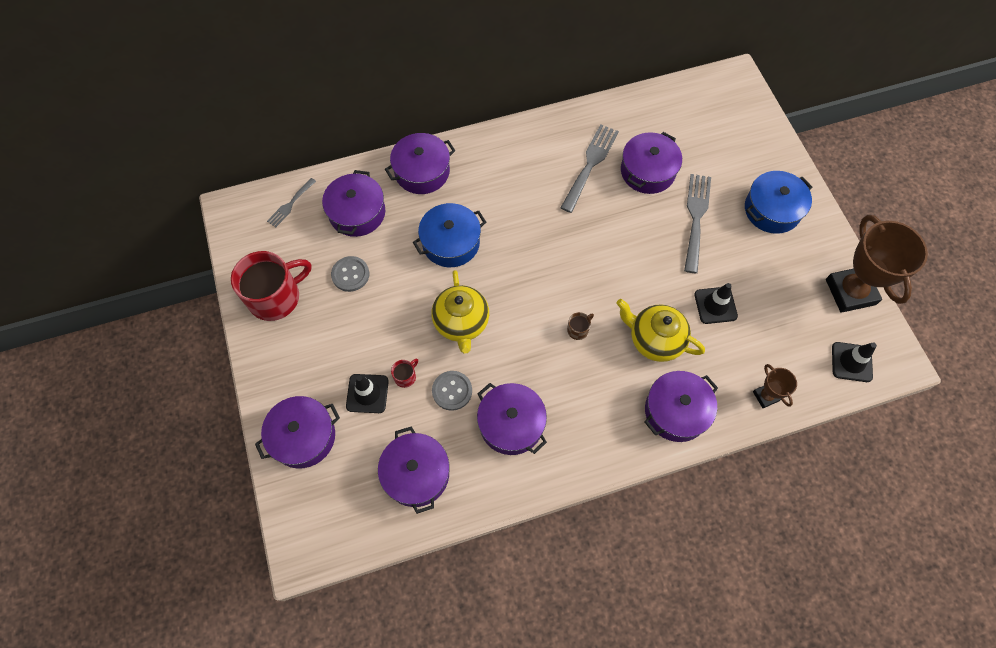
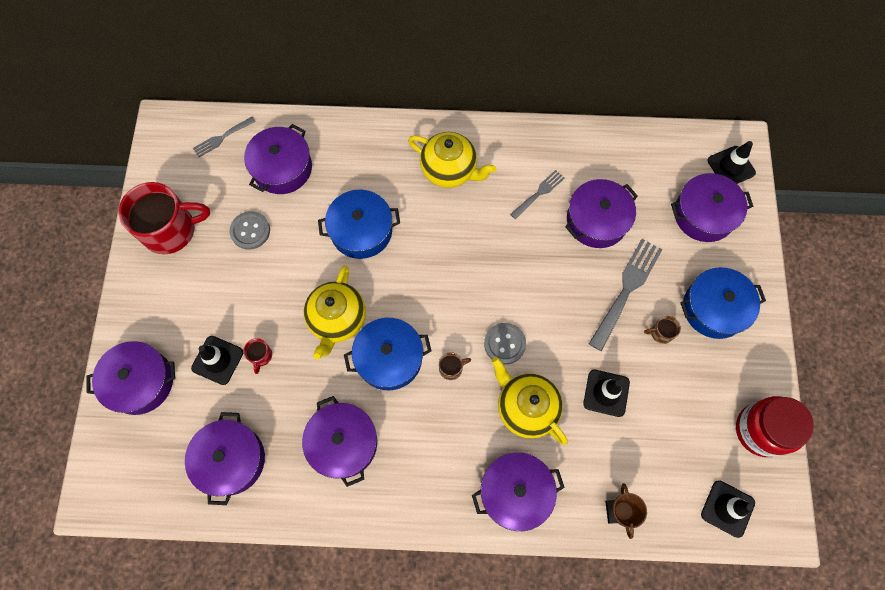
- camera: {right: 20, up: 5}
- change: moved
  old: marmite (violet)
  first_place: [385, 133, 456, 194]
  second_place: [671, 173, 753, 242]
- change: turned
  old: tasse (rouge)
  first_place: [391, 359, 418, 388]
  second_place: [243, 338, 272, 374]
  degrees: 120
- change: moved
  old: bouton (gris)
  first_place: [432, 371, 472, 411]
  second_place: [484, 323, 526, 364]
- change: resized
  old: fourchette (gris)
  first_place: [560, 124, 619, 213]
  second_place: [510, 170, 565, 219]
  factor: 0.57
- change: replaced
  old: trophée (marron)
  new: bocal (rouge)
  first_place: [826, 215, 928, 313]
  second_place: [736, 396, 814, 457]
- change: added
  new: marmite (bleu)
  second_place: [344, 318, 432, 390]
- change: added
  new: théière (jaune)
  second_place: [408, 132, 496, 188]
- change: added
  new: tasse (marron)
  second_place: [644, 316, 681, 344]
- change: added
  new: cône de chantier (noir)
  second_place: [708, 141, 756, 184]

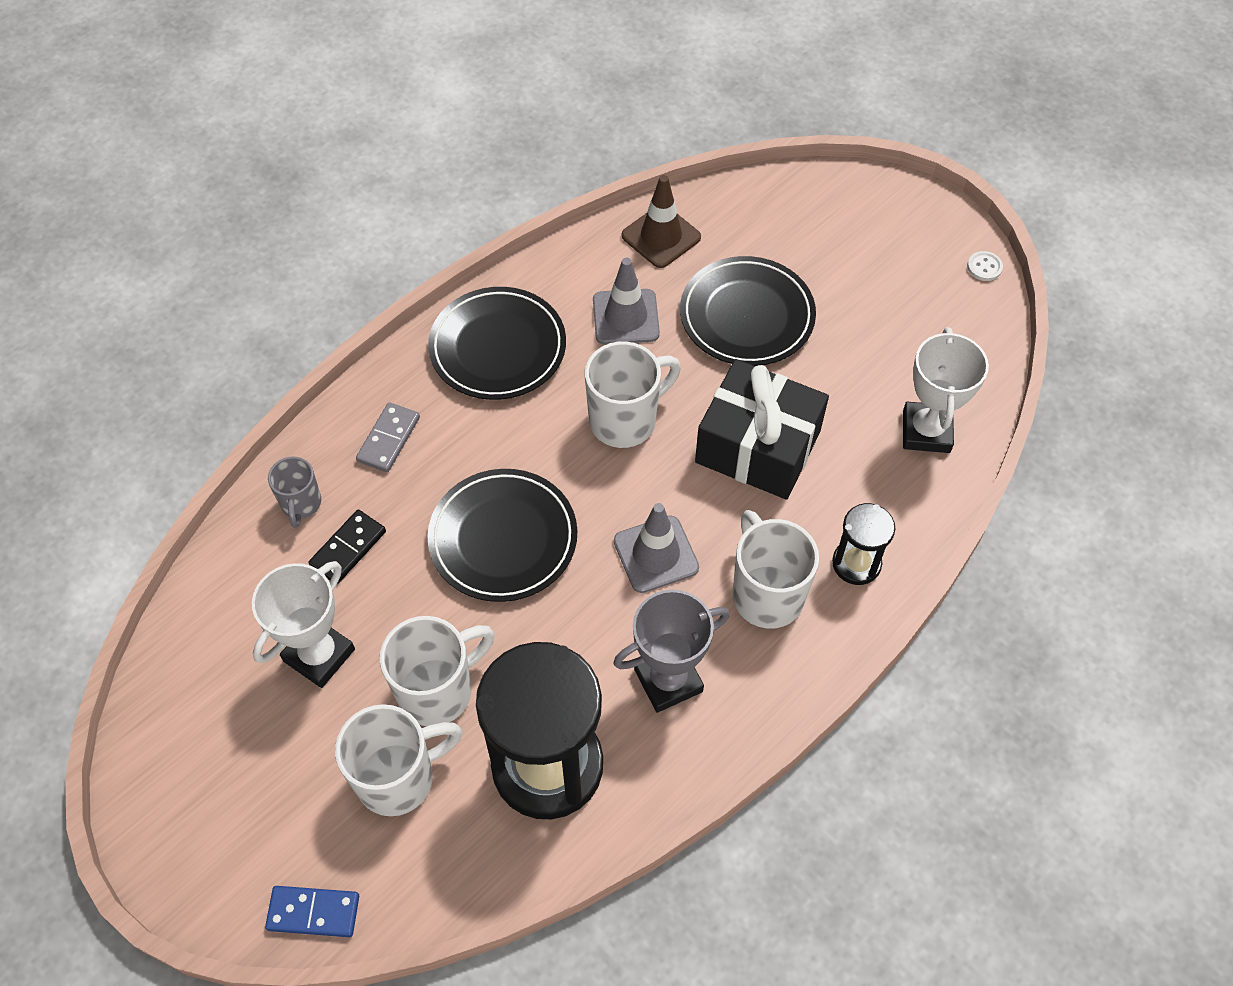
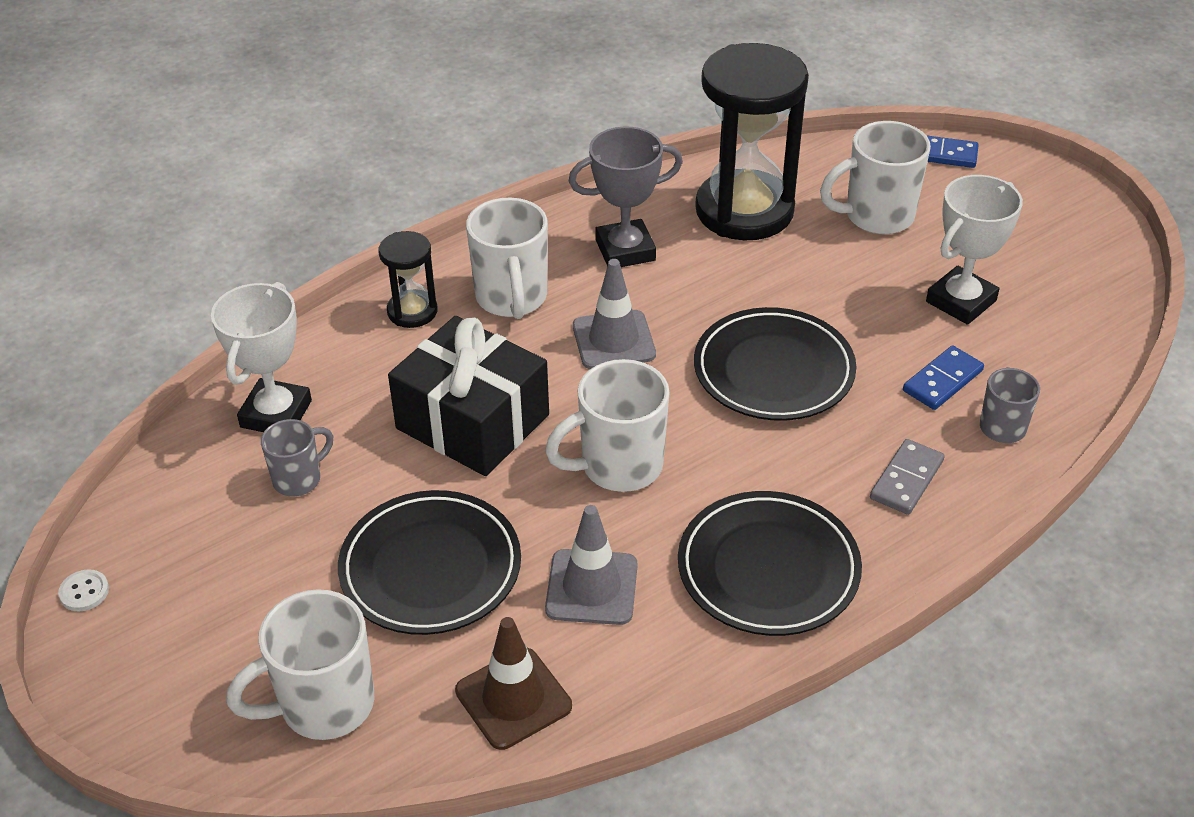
- camera: {right: -170, up: -15}
- change: recoloured
  old: domino (noir)
  new: domino (bleu)
  first_place: [309, 510, 386, 584]
  second_place: [903, 346, 984, 410]
- change: moved
  old: tasse (blanc)
  first_place: [380, 616, 495, 726]
  second_place: [226, 589, 374, 740]
- change: added
  new: tasse (gris)
  second_place: [261, 419, 333, 496]

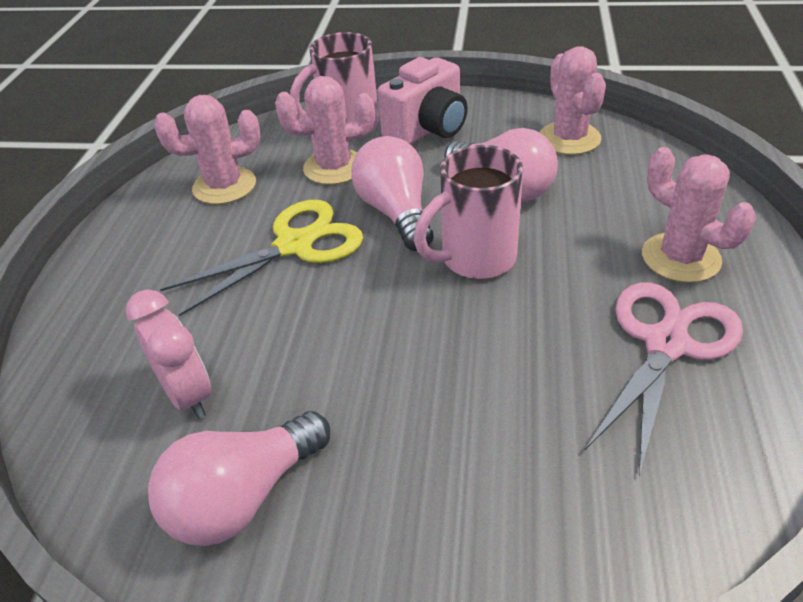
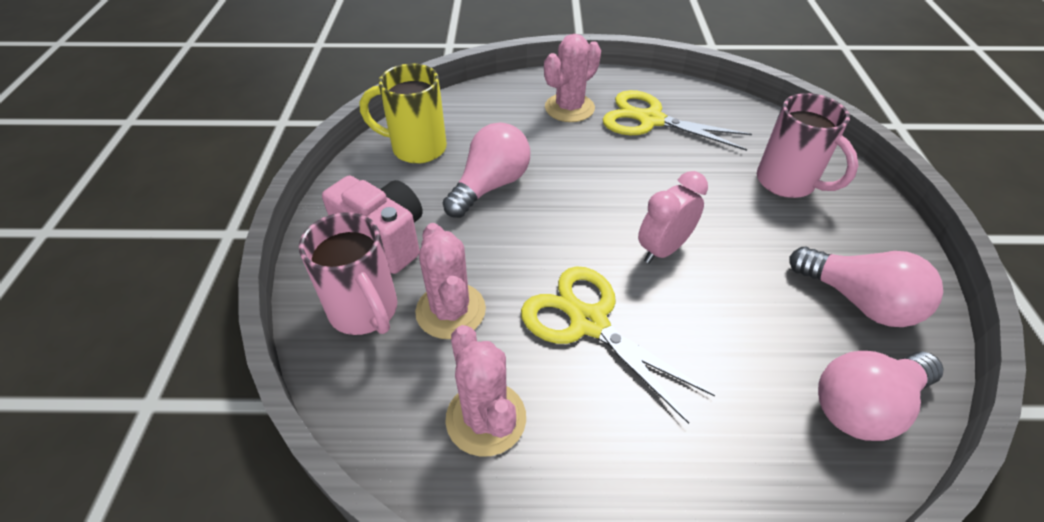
- camera: {right: -100, up: 5}
- change: moved
  old: réveil (rose)
  first_place: [126, 290, 211, 419]
  second_place: [638, 171, 708, 263]
- change: moved
  old: ampoule (rose)
  first_place: [351, 136, 434, 251]
  second_place: [818, 351, 944, 441]
- change: moved
  old: tasse (rose)
  first_place: [414, 145, 523, 279]
  second_place: [757, 93, 859, 198]
- change: replaced
  old: cactus (rose)
  new: tasse (jaune)
  first_place: [539, 46, 606, 155]
  second_place: [360, 64, 447, 164]
- change: recoloured
  old: ciseaux (rose)
  new: ciseaux (jaune)
  first_place: [585, 282, 743, 475]
  second_place: [603, 90, 752, 151]

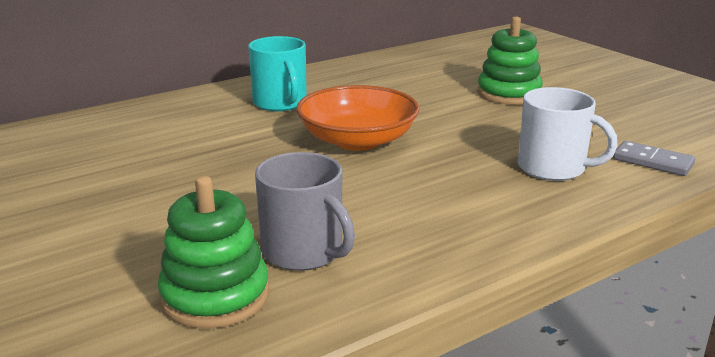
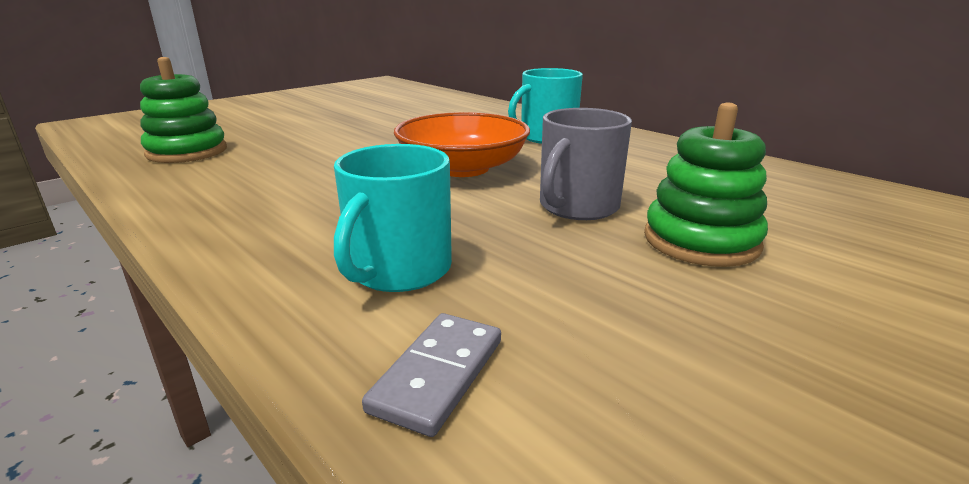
- camera: {right: 80, up: 0}
- change: moved
  old: tasse (gris)
  first_place: [255, 152, 355, 271]
  second_place: [540, 108, 632, 220]
- change: recoloured
  old: tasse (blanc)
  new: tasse (turquoise)
  first_place: [518, 87, 618, 181]
  second_place: [334, 144, 452, 292]

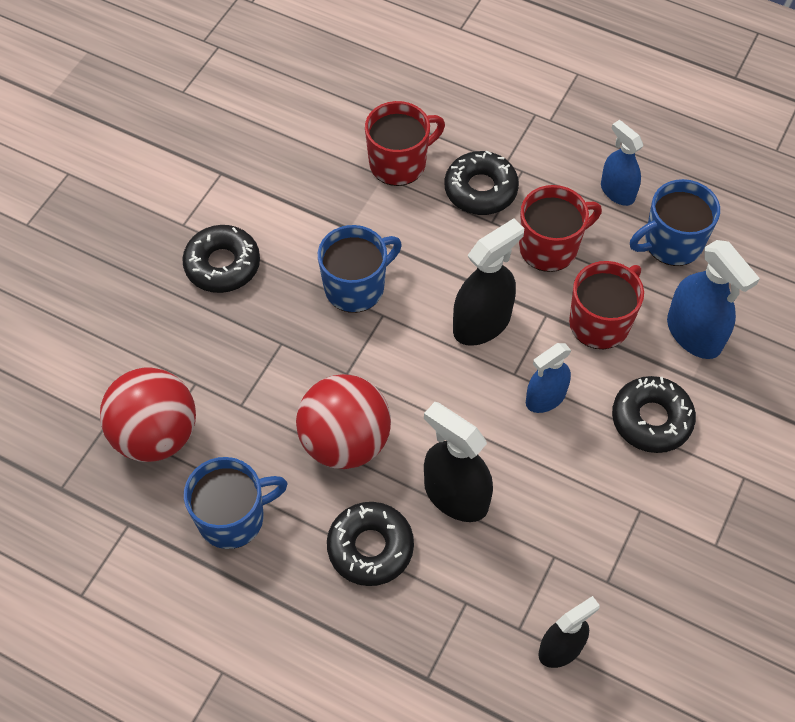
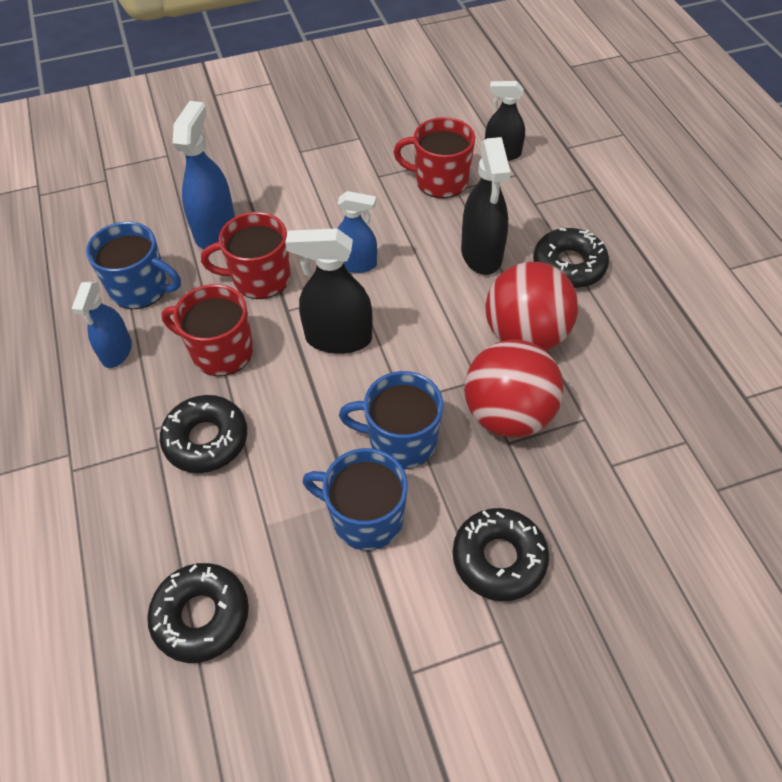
- camera: {right: -135, up: -5}
- change: moved
  old: balle (rouge)
  first_place: [100, 367, 196, 462]
  second_place: [464, 339, 564, 438]
- change: moved
  old: tasse (bleu)
  first_place: [184, 457, 288, 549]
  second_place: [303, 448, 408, 551]
- change: moved
  old: tasse (rouge)
  first_place: [365, 101, 445, 186]
  second_place: [394, 117, 475, 199]
- change: moved
  old: beignet (noir)
  first_place: [612, 376, 696, 453]
  second_place: [147, 563, 249, 663]

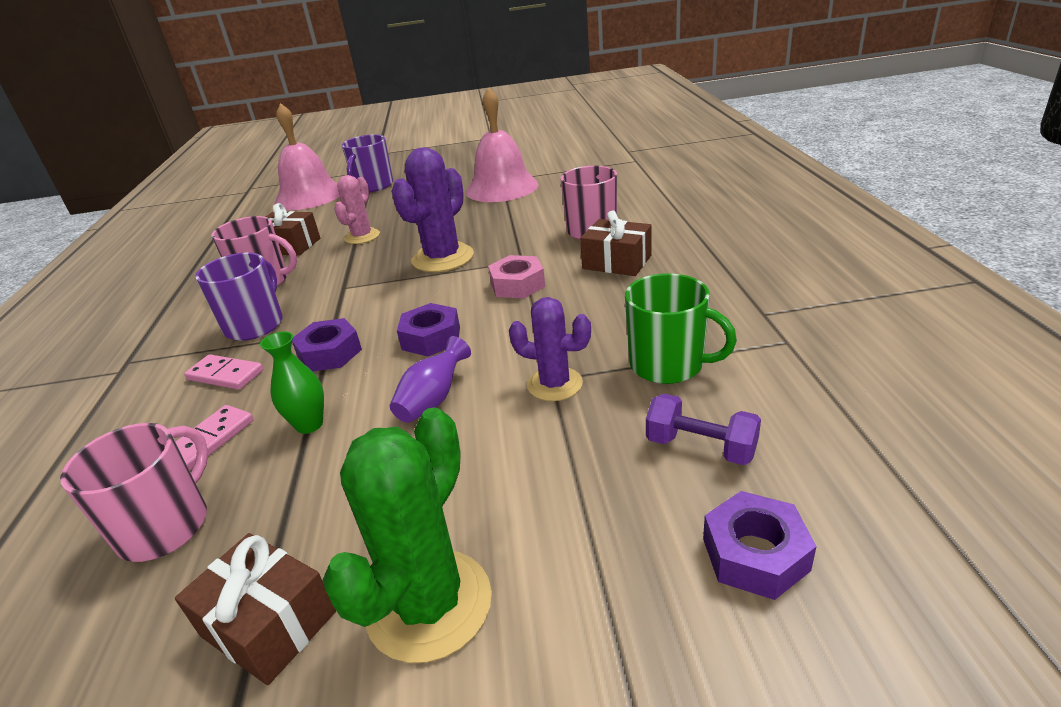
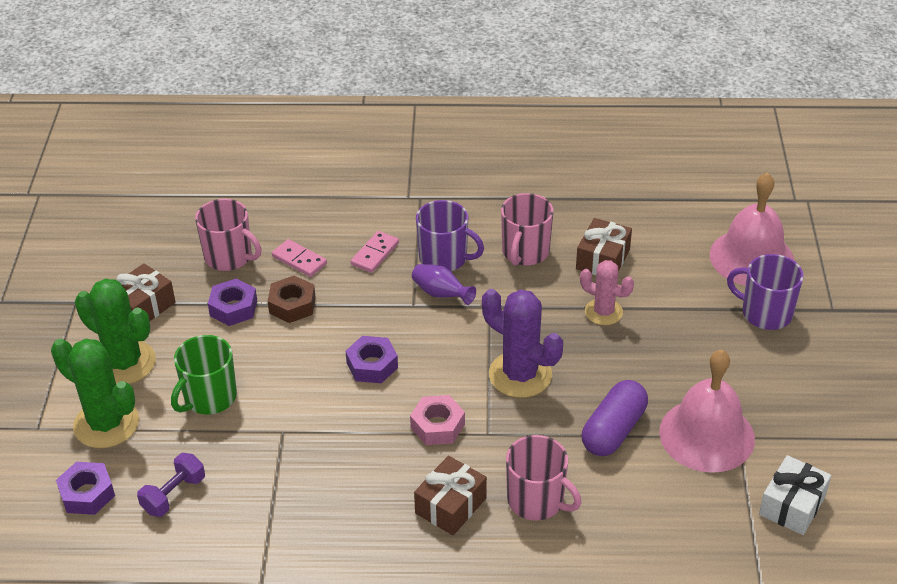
- camera: {right: 95, up: 10}
- change: replaced
  old: vase (vert)
  new: écrou (marron)
  first_place: [260, 331, 324, 434]
  second_place: [268, 276, 316, 323]
- change: moved
  old: écrou (violet)
  first_place: [292, 318, 362, 371]
  second_place: [208, 278, 257, 326]
- change: moved
  old: vase (violet)
  first_place: [390, 336, 471, 423]
  second_place: [412, 264, 476, 305]
- change: removed
  old: cactus (violet)
  first_place: [509, 297, 591, 401]
- change: moved
  old: tasse (vert)
  first_place: [625, 273, 737, 384]
  second_place: [171, 335, 237, 415]
- change: added
  new: cactus (vert)
  second_place: [51, 339, 139, 448]
- change: added
  new: gélule (violet)
  second_place: [582, 380, 648, 456]
- change: added
  new: cadeau (blanc)
  second_place: [759, 455, 831, 535]

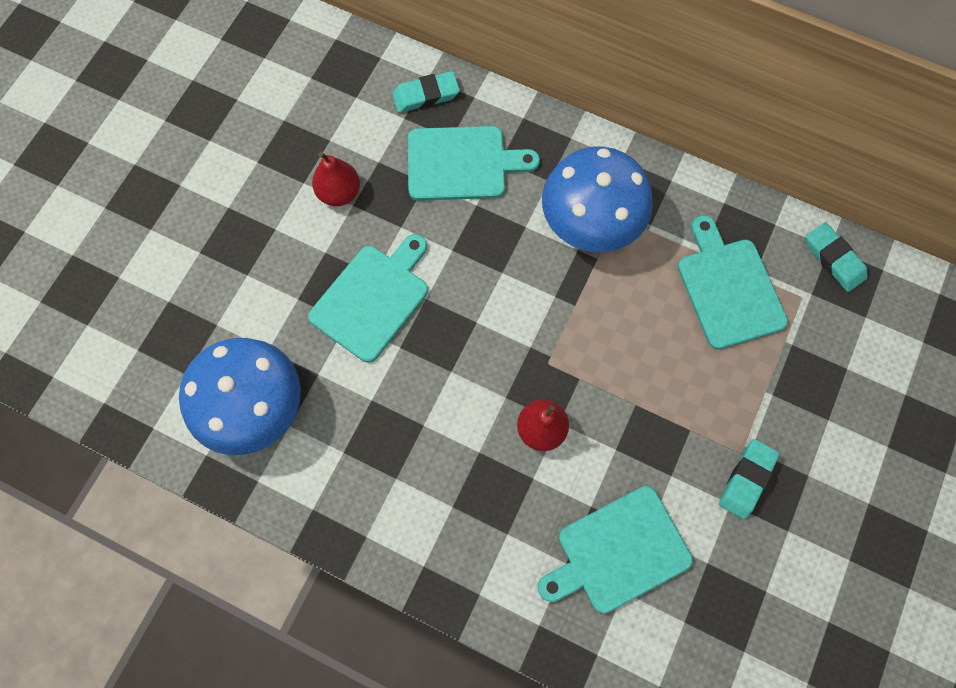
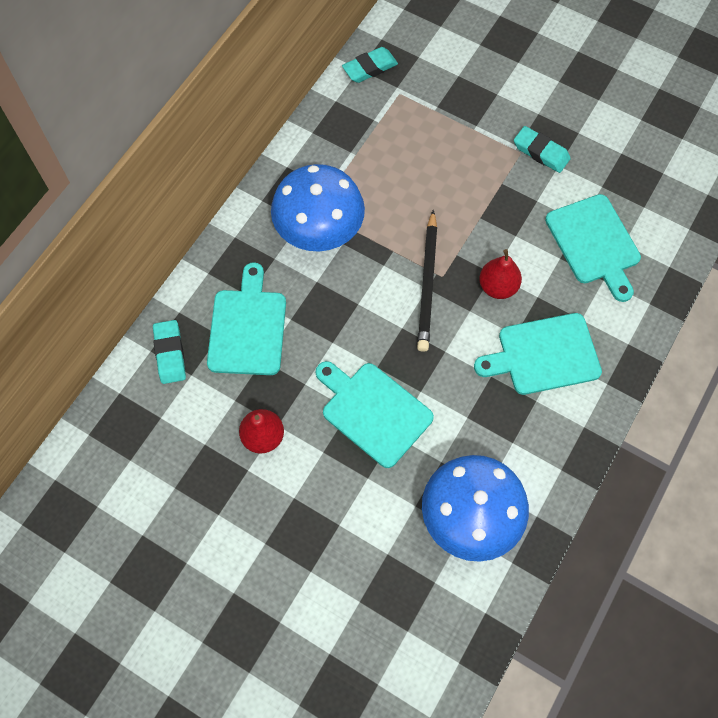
- camera: {right: -85, up: -5}
- change: moved
  old: planche à découper (turquoise)
  first_place: [678, 215, 788, 350]
  second_place: [474, 313, 602, 395]
- change: added
  new: crayon (noir)
  second_place: [417, 210, 437, 352]

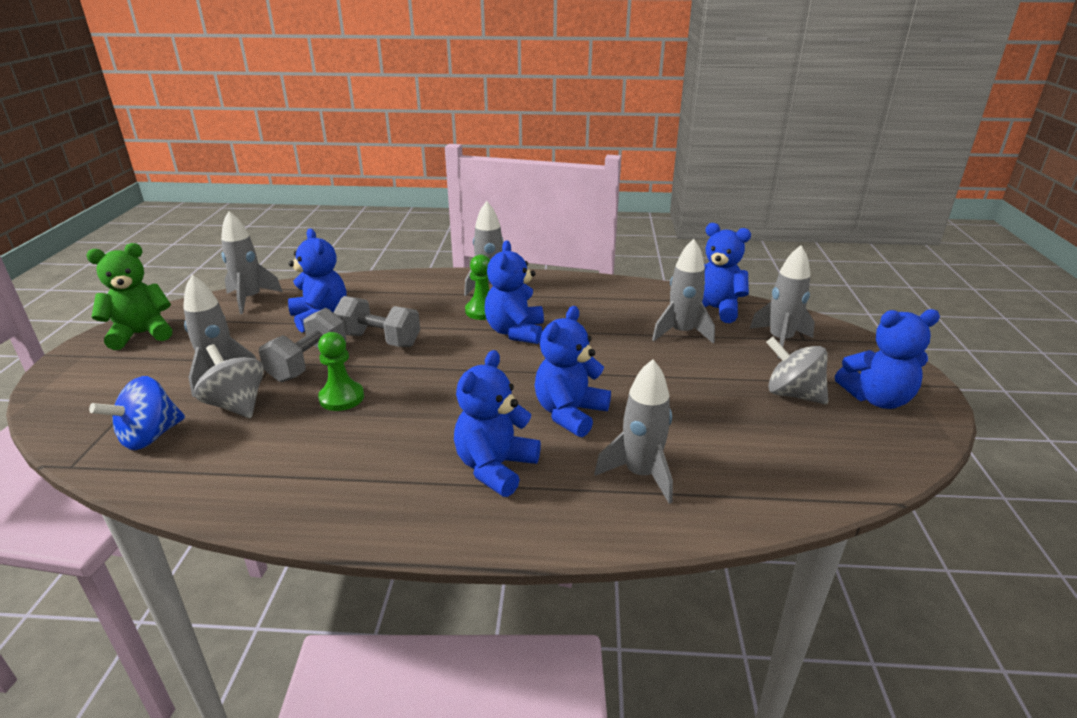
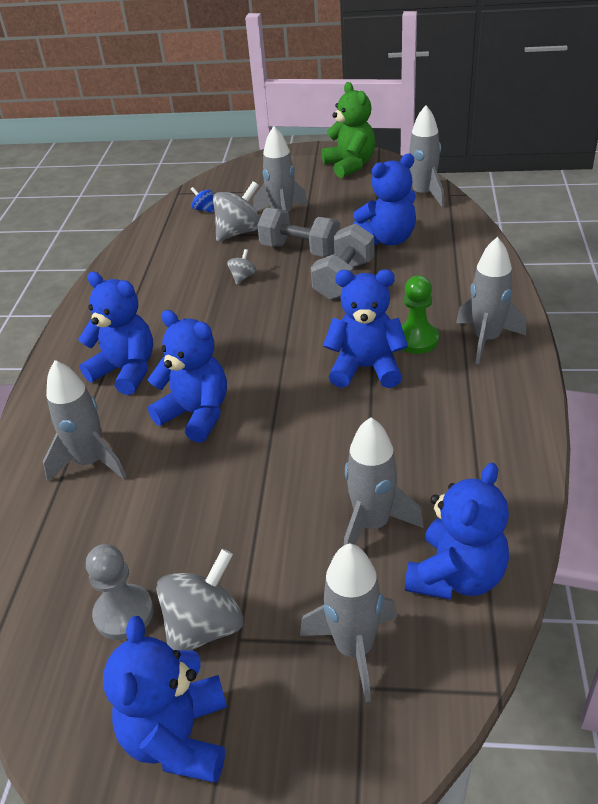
- camera: {right: 95, up: 10}
- change: resized
  old: toupie (bleu)
  first_place: [89, 376, 185, 450]
  second_place: [191, 187, 214, 213]
  factor: 0.5
- change: replaced
  old: pion (vert)
  new: toupie (gris)
  first_place: [318, 332, 364, 411]
  second_place: [227, 249, 256, 284]
- change: added
  new: pion (gris)
  second_place: [86, 544, 154, 640]

